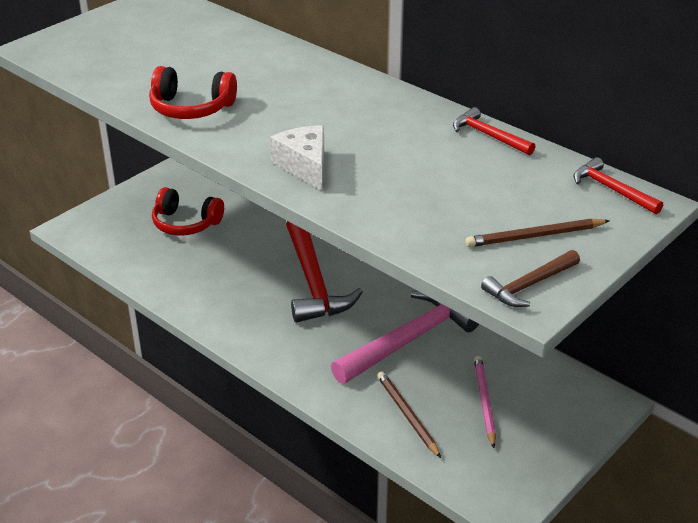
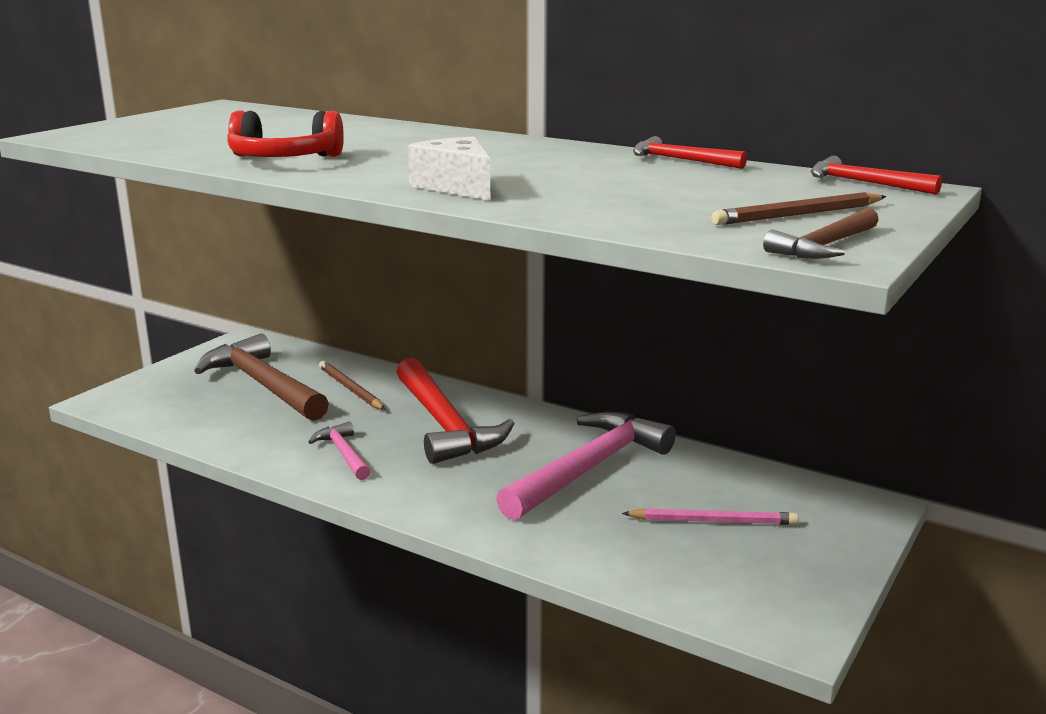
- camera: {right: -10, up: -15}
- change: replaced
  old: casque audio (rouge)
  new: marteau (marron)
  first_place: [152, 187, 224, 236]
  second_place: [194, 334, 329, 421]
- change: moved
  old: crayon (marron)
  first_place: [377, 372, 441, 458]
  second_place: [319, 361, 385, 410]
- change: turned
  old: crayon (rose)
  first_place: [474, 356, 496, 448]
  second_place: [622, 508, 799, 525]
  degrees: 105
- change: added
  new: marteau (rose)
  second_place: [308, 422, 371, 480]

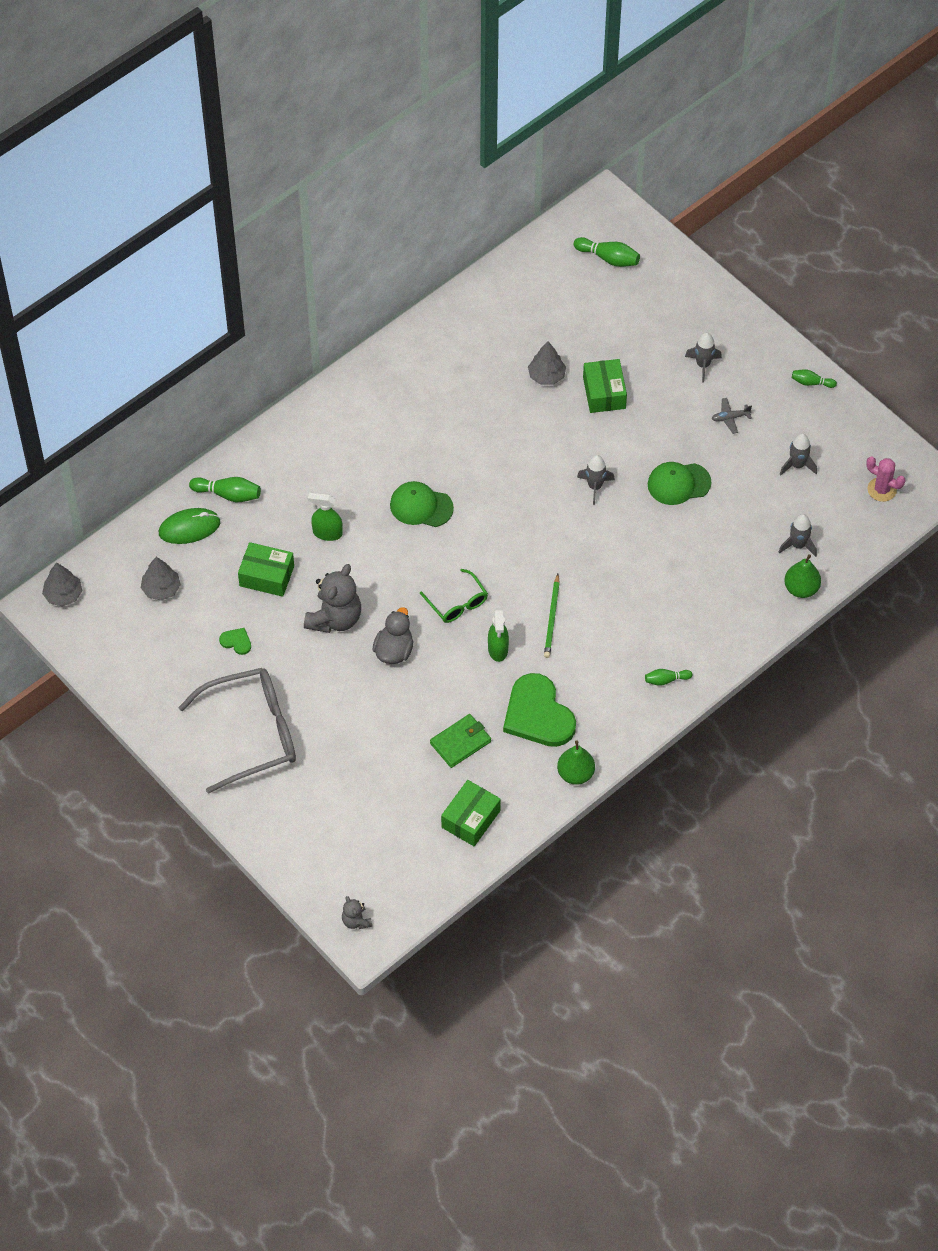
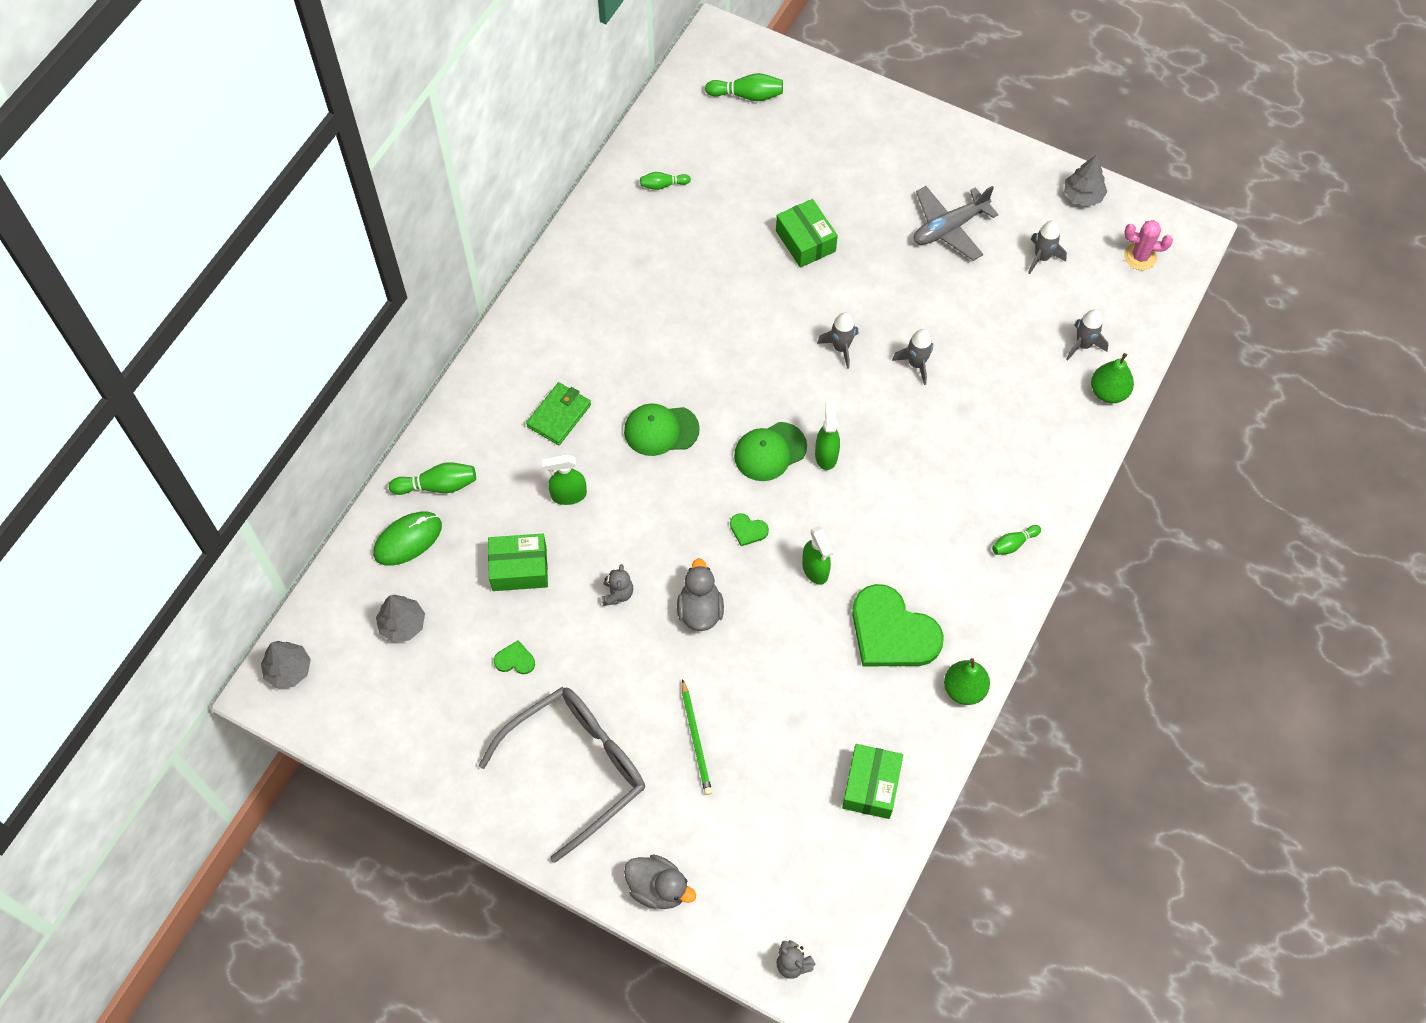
- camera: {right: -20, up: 5}
- change: resized
  old: ours en peluche (gris)
  first_place: [304, 564, 361, 633]
  second_place: [602, 564, 633, 606]
  factor: 0.5
- change: replaced
  old: lunettes (vert)
  new: cœur (vert)
  first_place: [420, 569, 488, 623]
  second_place: [730, 513, 769, 546]
- change: moved
  old: portefeuille (vert)
  first_place: [430, 714, 491, 768]
  second_place: [526, 382, 591, 445]
- change: moved
  old: arbre (gris)
  first_place: [528, 342, 566, 385]
  second_place: [1064, 155, 1107, 207]
- change: moved
  old: crayon (vert)
  first_place: [544, 574, 560, 658]
  second_place: [682, 679, 712, 795]
- change: moved
  old: casquette (vert)
  first_place: [648, 462, 711, 505]
  second_place: [734, 422, 807, 481]
- change: moved
  old: fusée (gris)
  first_place: [685, 332, 722, 382]
  second_place: [892, 329, 933, 385]
- change: resized
  old: avion (gris)
  first_place: [711, 398, 752, 434]
  second_place: [914, 186, 999, 261]
  factor: 2.02
- change: moved
  old: quille (vert)
  first_place: [792, 369, 837, 388]
  second_place: [640, 172, 691, 190]
- change: added
  new: canard (gris)
  second_place: [624, 855, 696, 909]
- change: added
  new: vaporisateur (vert)
  second_place: [815, 401, 840, 470]

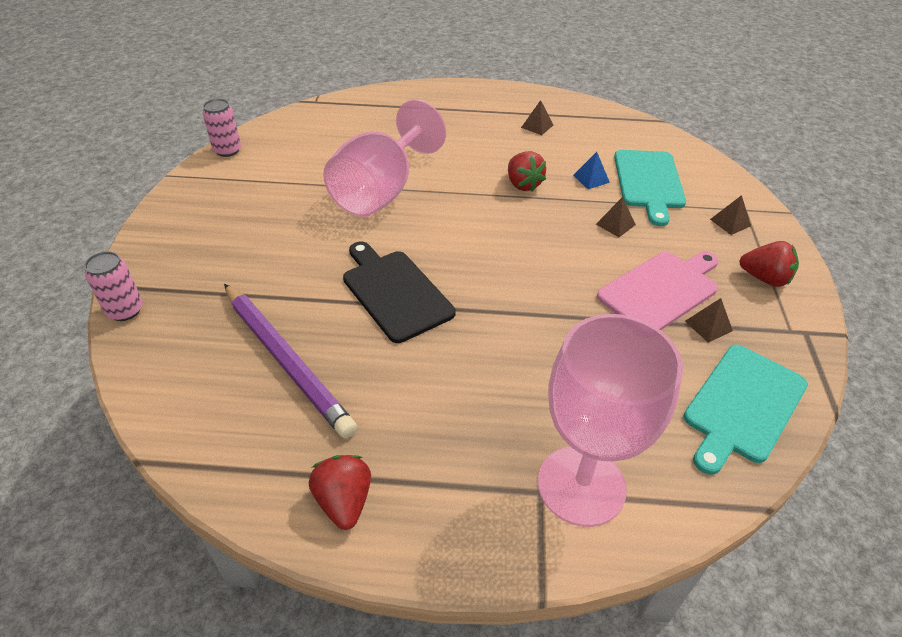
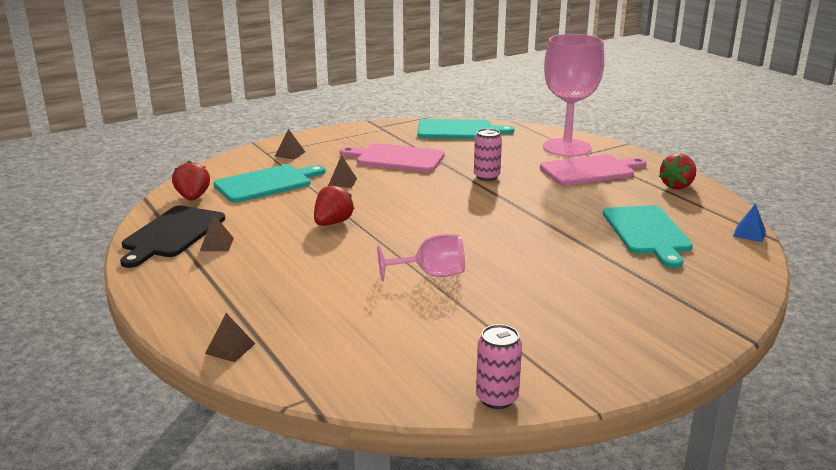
- camera: {right: -125, up: -20}
- change: moved
  old: canette (rose)
  first_place: [84, 251, 143, 321]
  second_place: [474, 128, 502, 181]
- change: replaced
  old: crayon (violet)
  new: planche à découper (turquoise)
  first_place: [224, 284, 357, 438]
  second_place: [603, 205, 693, 268]
- change: resized
  old: verre à pied (rose)
  first_place: [323, 99, 446, 217]
  second_place: [377, 234, 465, 281]
  factor: 0.54
- change: moved
  old: planche à découper (noir)
  first_place: [343, 242, 455, 343]
  second_place: [120, 206, 225, 268]
- change: moved
  old: pyramide (bleu)
  first_place: [573, 152, 610, 189]
  second_place: [733, 203, 766, 242]
- change: moved
  old: pyramide (marron)
  first_place: [685, 298, 733, 343]
  second_place: [205, 313, 255, 362]
- change: moved
  old: fraise (rouge)
  first_place: [739, 241, 799, 287]
  second_place: [172, 161, 210, 201]
- change: added
  new: planche à découper (rose)
  second_place: [540, 154, 647, 185]

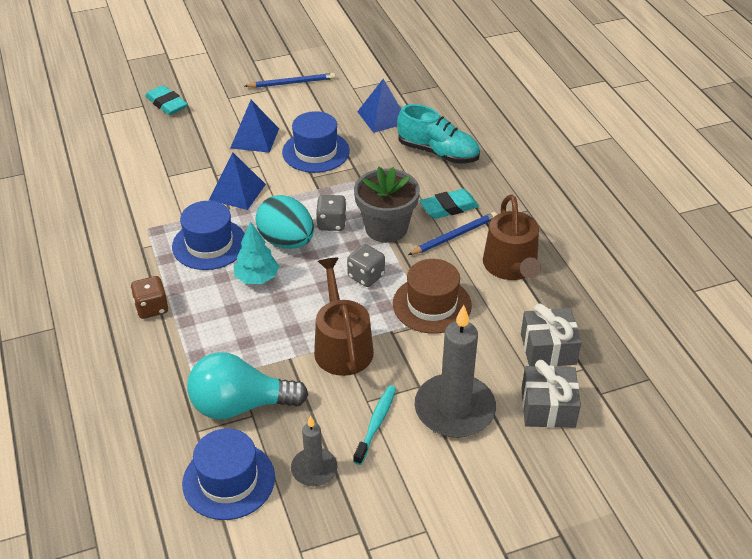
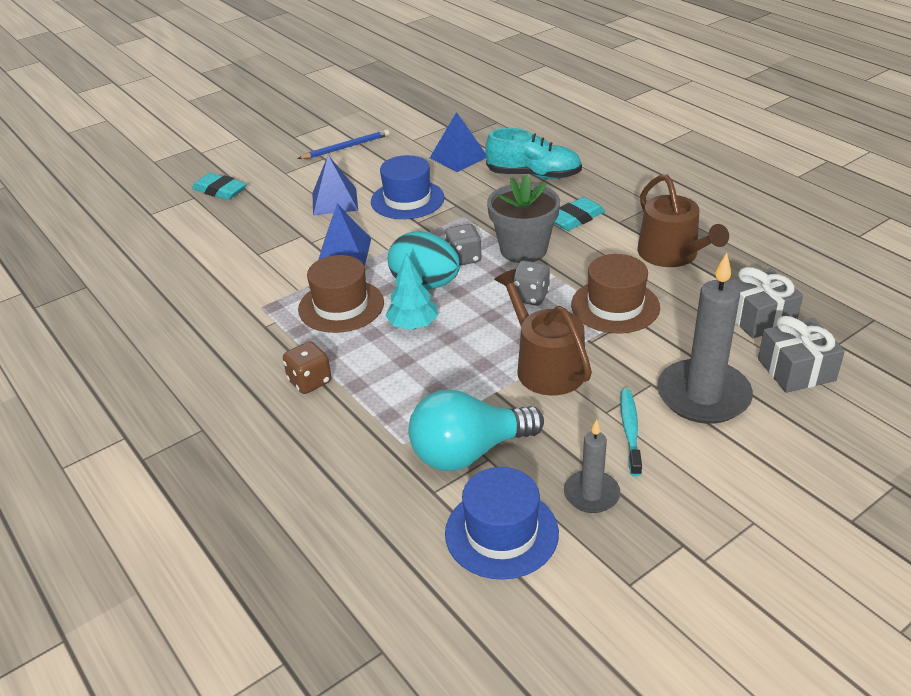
- camera: {right: -15, up: -5}
- change: recoloured
  old: chapeau (bleu)
  new: chapeau (marron)
  first_place: [172, 201, 245, 270]
  second_place: [298, 255, 384, 333]
- change: removed
  old: crayon (bleu)
  first_place: [408, 212, 497, 255]

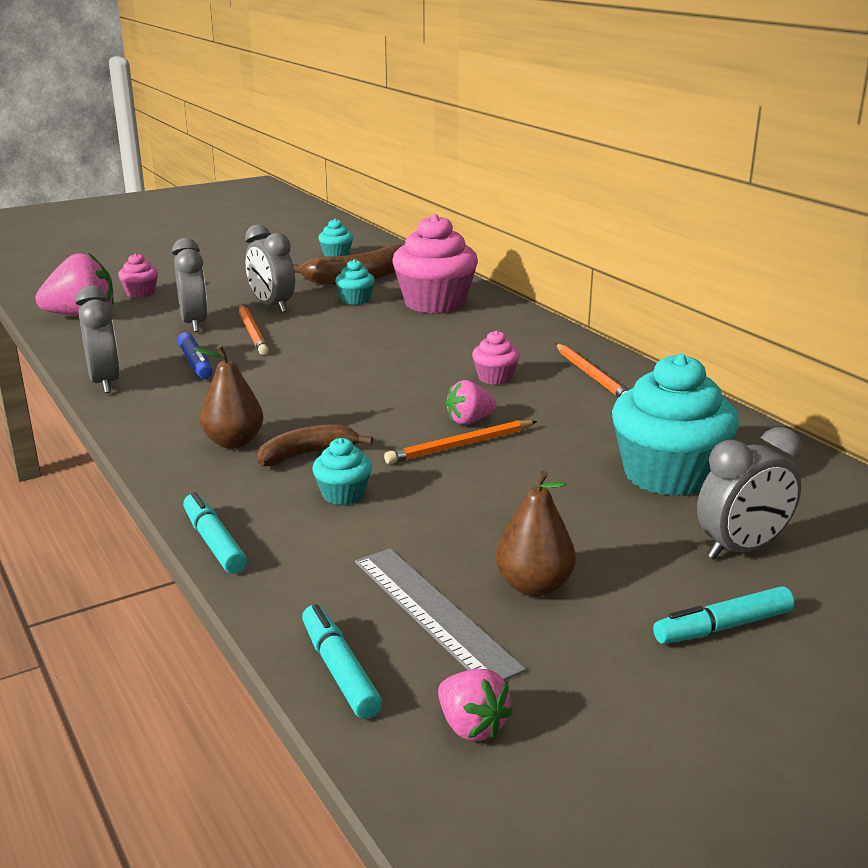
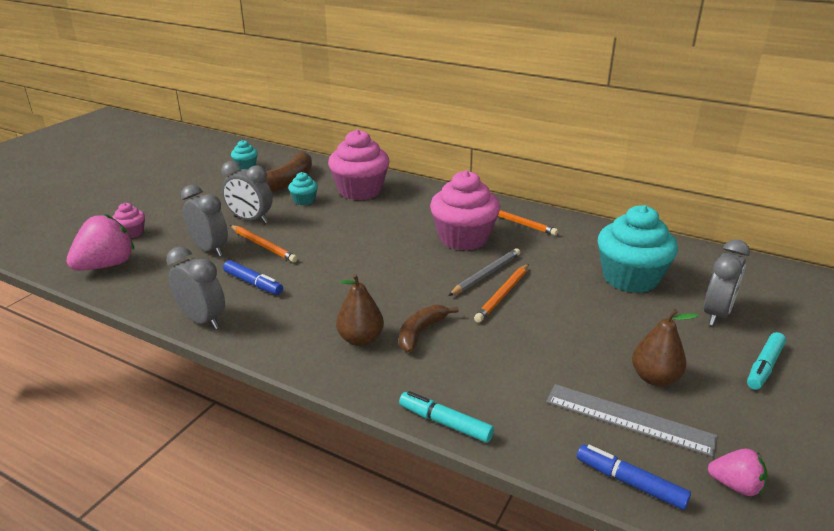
- camera: {right: -30, up: 5}
- change: recoloured
  old: feutre (turquoise)
  new: feutre (bleu)
  first_place: [302, 604, 382, 719]
  second_place: [577, 445, 691, 510]
- change: removed
  old: muffin (turquoise)
  first_place: [312, 438, 372, 505]
- change: replaced
  old: fraise (rose)
  new: crayon (gris)
  first_place: [446, 380, 496, 424]
  second_place: [448, 248, 520, 296]
- change: resized
  old: muffin (rose)
  first_place: [472, 330, 520, 385]
  second_place: [430, 170, 500, 251]
  factor: 2.13

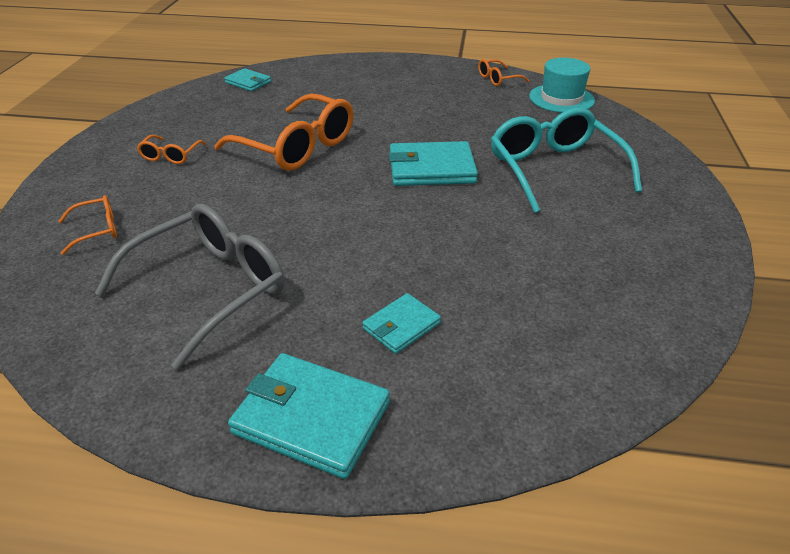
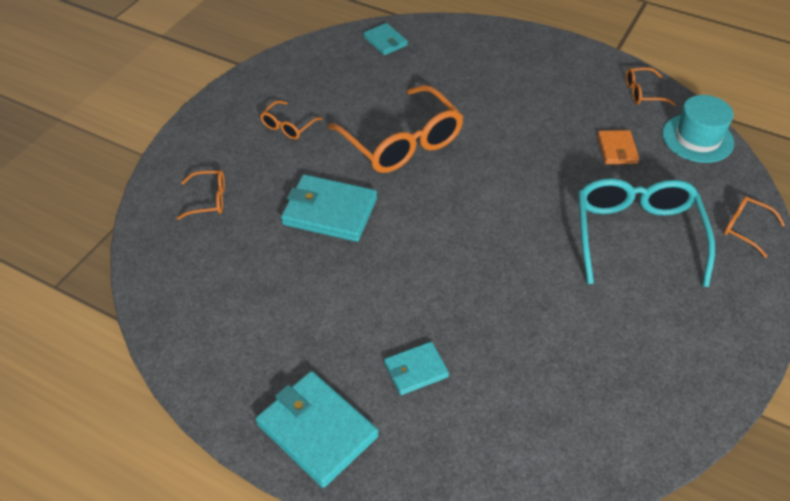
- camera: {right: 20, up: 10}
- change: removed
  old: lunettes (gris)
  first_place: [95, 204, 284, 370]
- change: moved
  old: portefeuille (turquoise)
  first_place: [389, 141, 478, 186]
  second_place: [281, 174, 377, 242]
- change: added
  new: portefeuille (orange)
  second_place: [597, 130, 639, 164]
- change: added
  new: lunettes (orange)
  second_place: [724, 196, 785, 258]

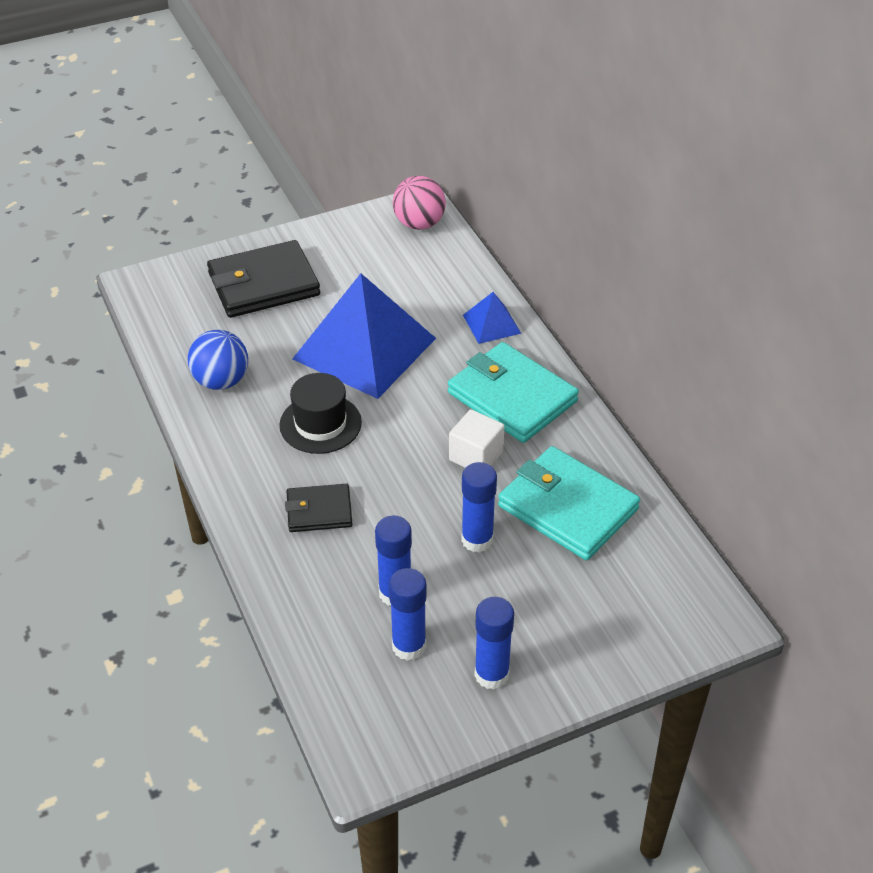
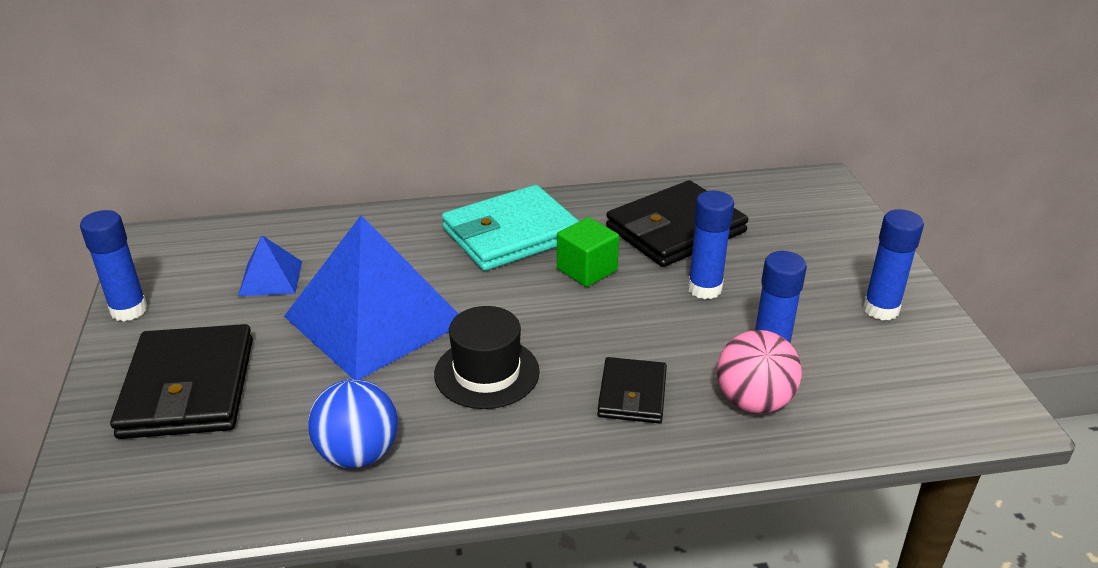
- camera: {right: -75, up: -10}
- change: moved
  old: bâton de colle (bleu)
  first_place: [389, 568, 427, 661]
  second_place: [80, 210, 148, 322]
- change: moved
  old: balle (rose)
  first_place: [392, 176, 446, 230]
  second_place: [717, 330, 802, 413]
- change: recoloured
  old: cube (blanc)
  new: cube (vert)
  first_place: [449, 409, 505, 468]
  second_place: [557, 217, 619, 287]
- change: moved
  old: pyramide (bleu)
  first_place: [463, 292, 521, 344]
  second_place: [238, 235, 302, 296]
- change: recoloured
  old: portefeuille (turquoise)
  new: portefeuille (noir)
  first_place: [498, 446, 640, 560]
  second_place: [606, 180, 748, 267]

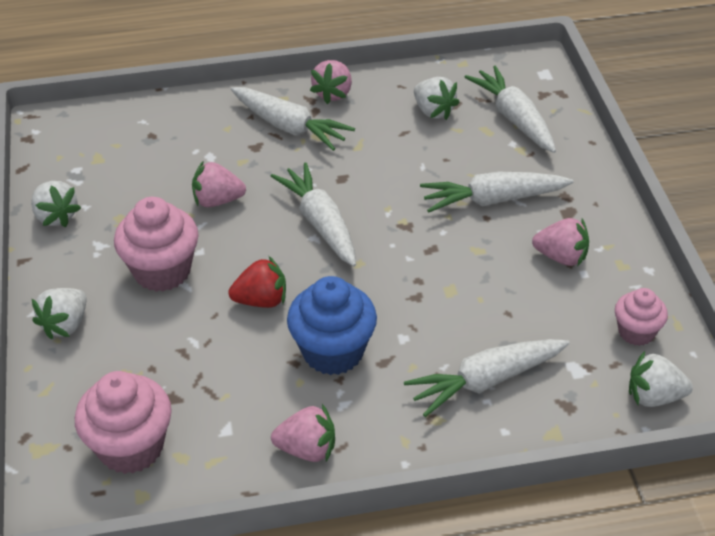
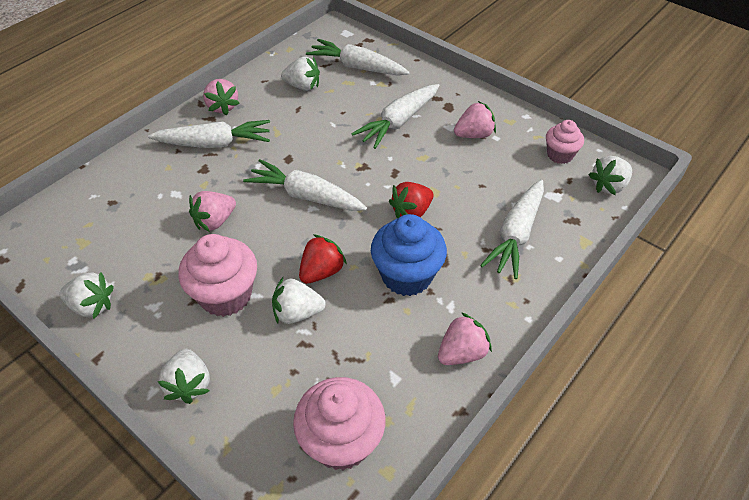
- camera: {right: -40, up: 5}
- change: added
  new: fraise (blanc)
  second_place: [272, 277, 326, 324]
- change: added
  new: fraise (rouge)
  second_place: [389, 182, 434, 218]

